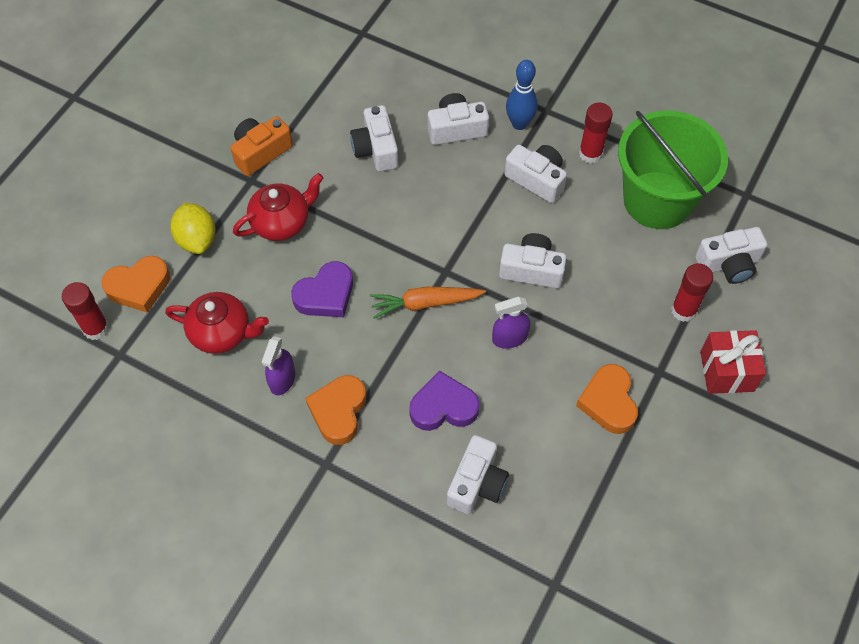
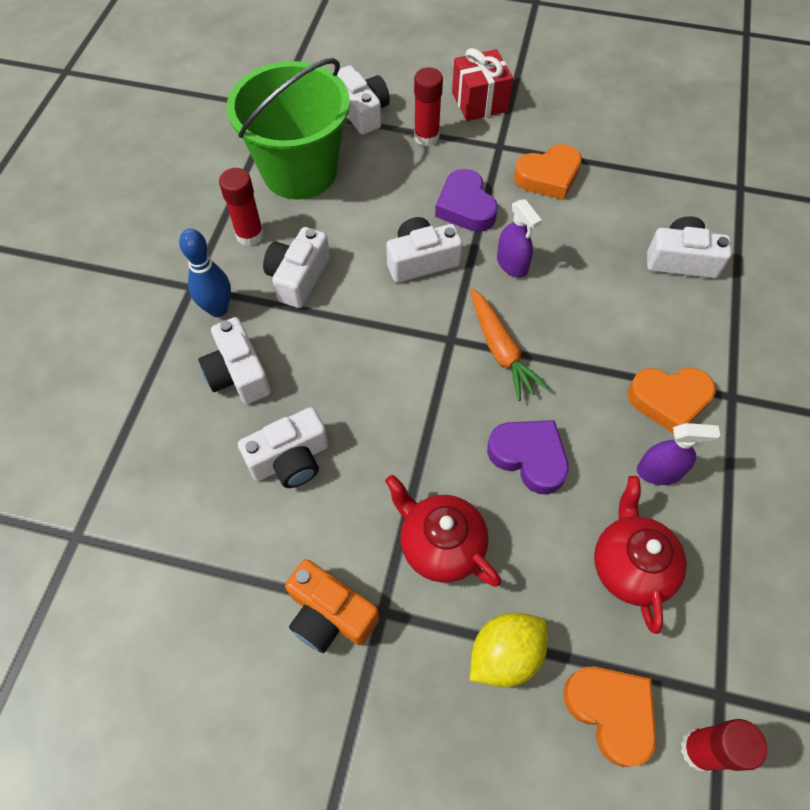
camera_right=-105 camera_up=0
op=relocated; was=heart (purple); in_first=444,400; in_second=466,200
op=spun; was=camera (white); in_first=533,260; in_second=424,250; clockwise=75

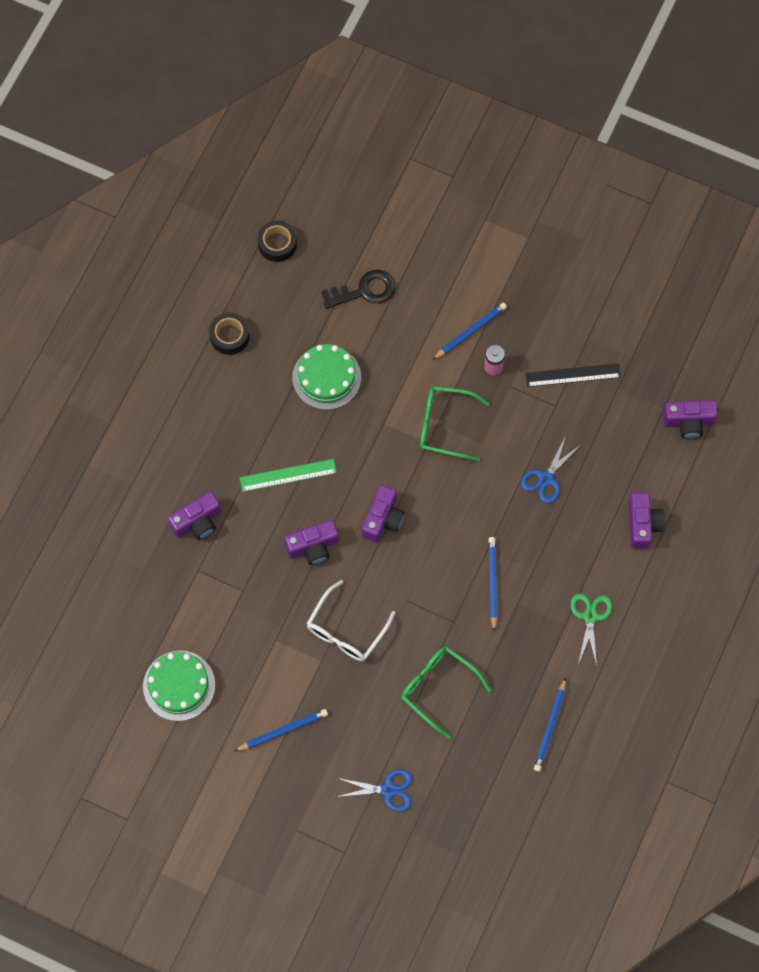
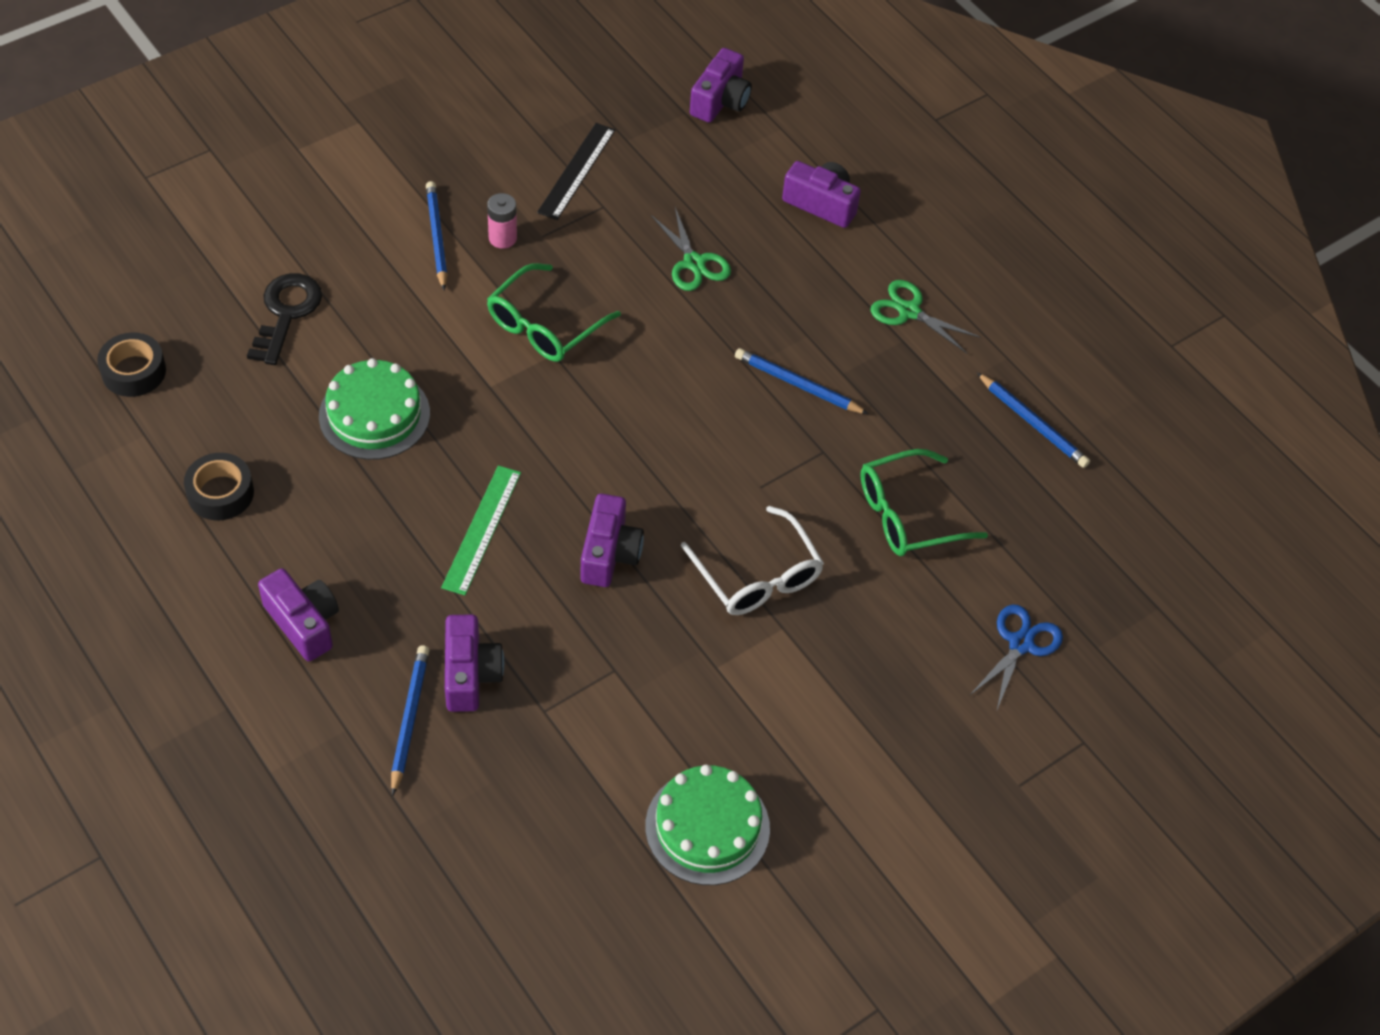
camera_right=-65 camera_up=-15
op=relocated; was=pencil (blue); in_first=281,730; in_second=410,720
op=relocated; was=camera (purple); in_first=383,513; in_second=298,615
op=colour; was=scissors (blue); now=scissors (green); in_first=550,469; in_second=691,249

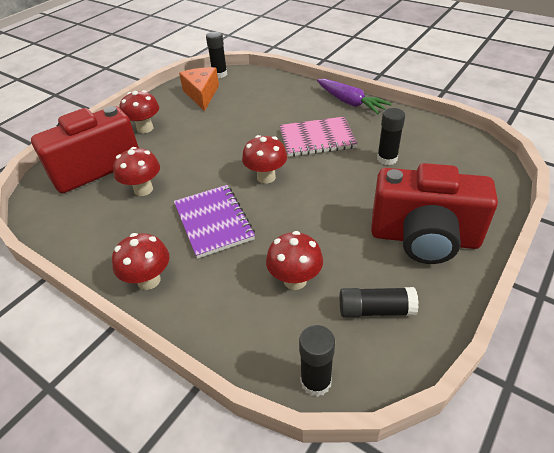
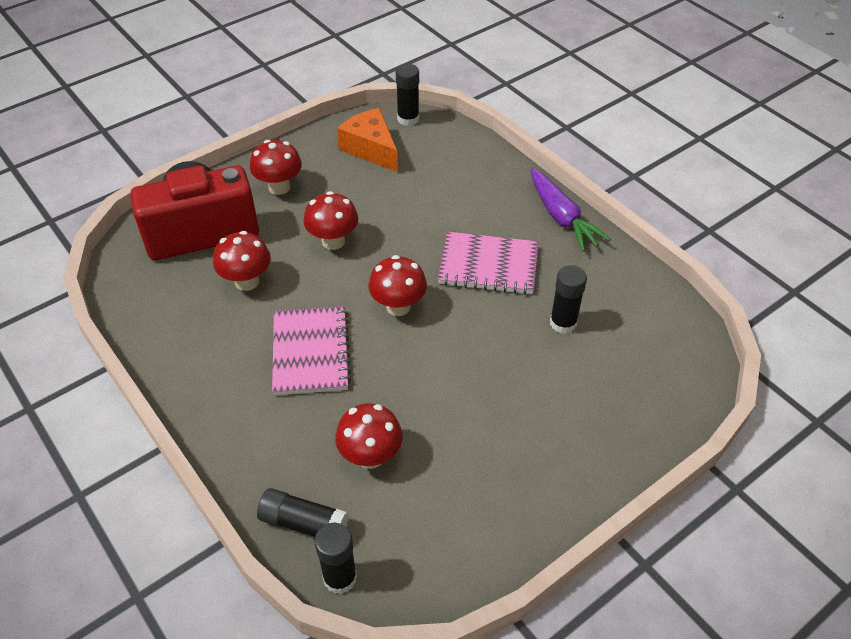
camera_right=15 camera_up=5
op=missing; was=camera (red); in_first=434,213
op=relocated; was=mushroom (red); in_first=140,261; in_second=331,220
op=relocated; was=glue stick (black); in_first=379,302; in_second=303,512
op=colour; was=notebook (purple); now=notebook (pink); in_first=214,222; in_second=311,350
op=spun; was=cheese (orange); in_first=199,89; in_second=367,140; clockwise=-45

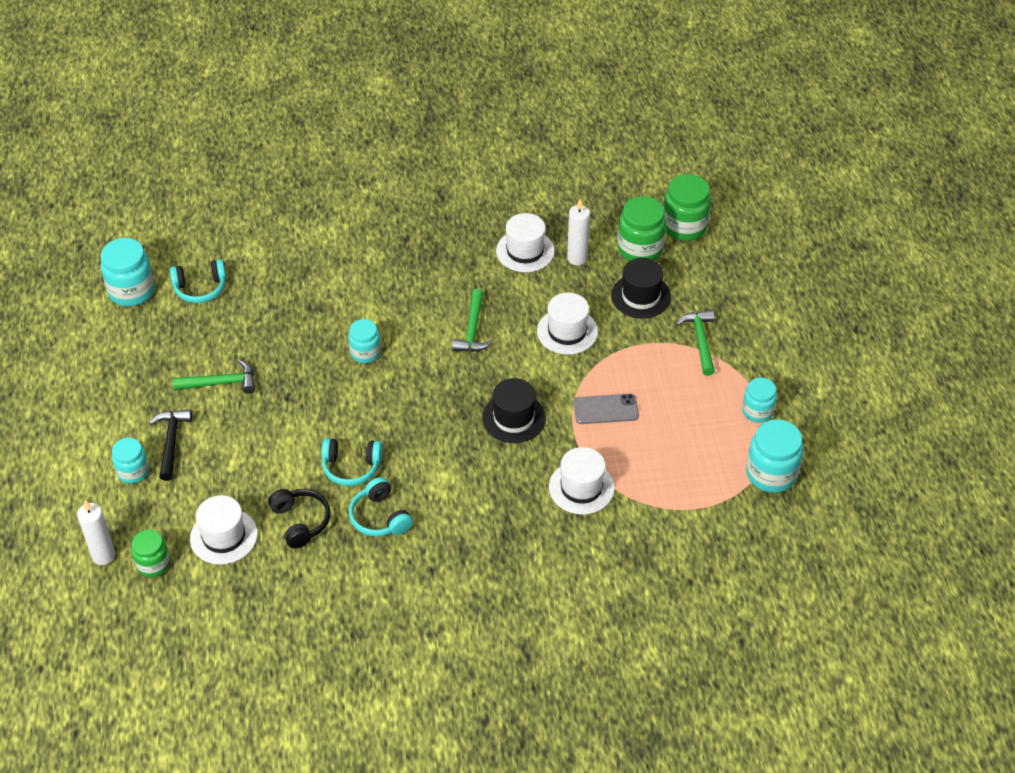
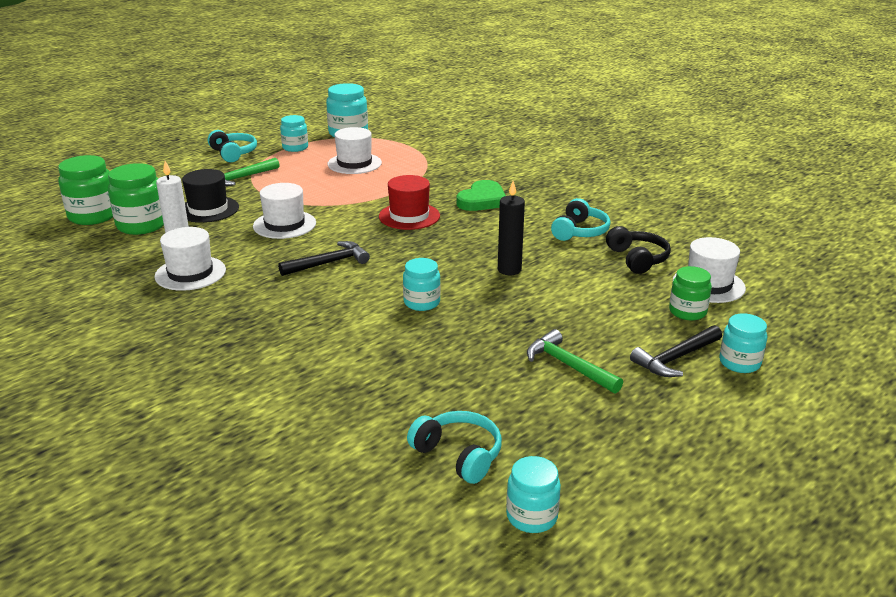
camera_right=-125 camera_up=-20
op=missing; was=candle (white); in_first=96,532
op=missing; was=phone (grey); in_first=606,409
op=appeared; now=heart (green); in_second=481,195
op=appeared; now=candle (black); in_second=511,228
op=relocated; was=jar (green); in_first=150,553; in_second=690,293
op=relocated; was=headphones (turquoise); in_first=351,462; in_second=232,146
op=relocated; was=hat (white); in_first=582,481; in_second=355,150
op=colour; was=hammer (green); now=hammer (black); in_first=472,320; in_second=324,258
op=colour; was=hat (black); now=hat (red); in_first=514,410; in_second=409,202
op=spun; was=headphones (black); in_first=299,519; in_second=638,250; clockwise=135
op=size; was=jar (turquoise); in_first=127,272; in_second=533,494; ratio=0.63

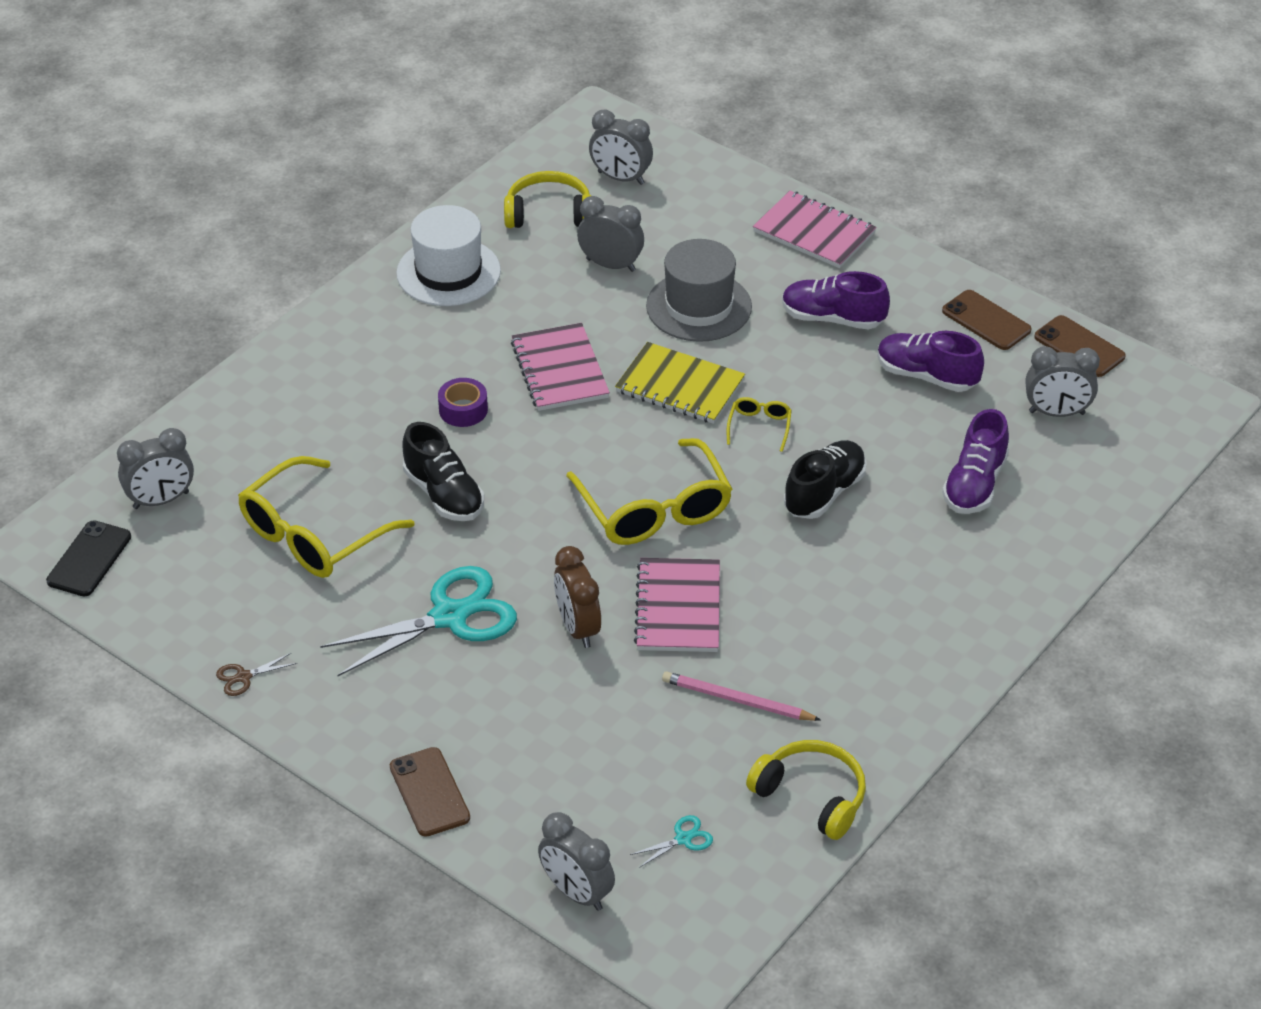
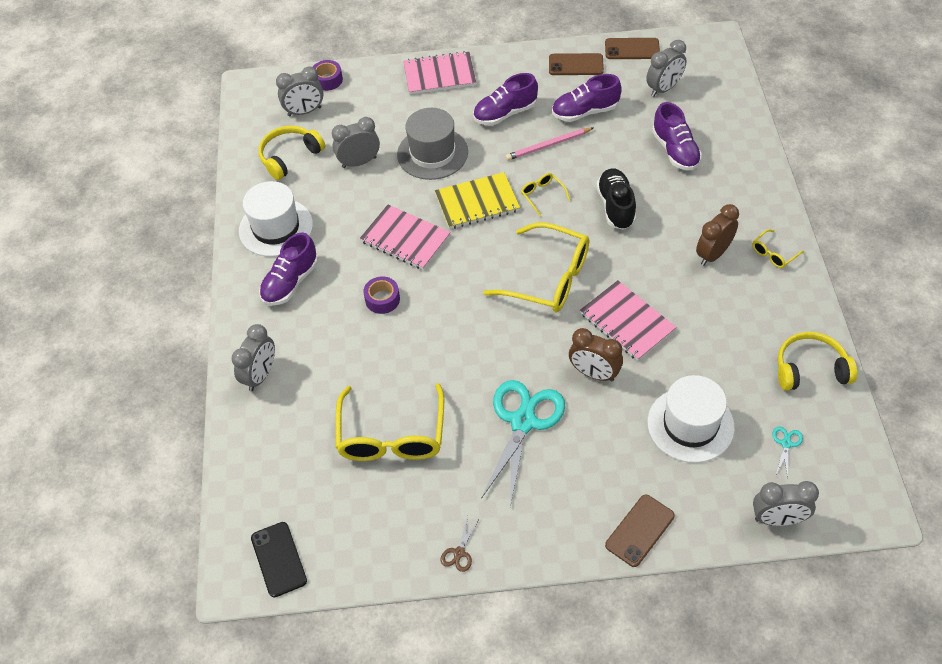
camera_right=-40 camera_up=10
op=missing; was=shoe (black); in_first=443,471
op=appeared; now=shoe (purple); in_second=288,269
op=appeared; now=tape (purple); in_second=328,75
op=appeared; now=hat (white); in_second=691,419
op=appeared; now=clock (brown); in_second=717,235
op=appeared; now=glasses (yellow); in_second=778,248
op=relocated; was=clock (grey); in_first=155,468; in_second=253,357
op=relocated; was=pencil (pink); in_first=741,696; in_second=549,144
op=spun; was=phone (brown); in_first=430,792; in_second=640,531; clockwise=-75

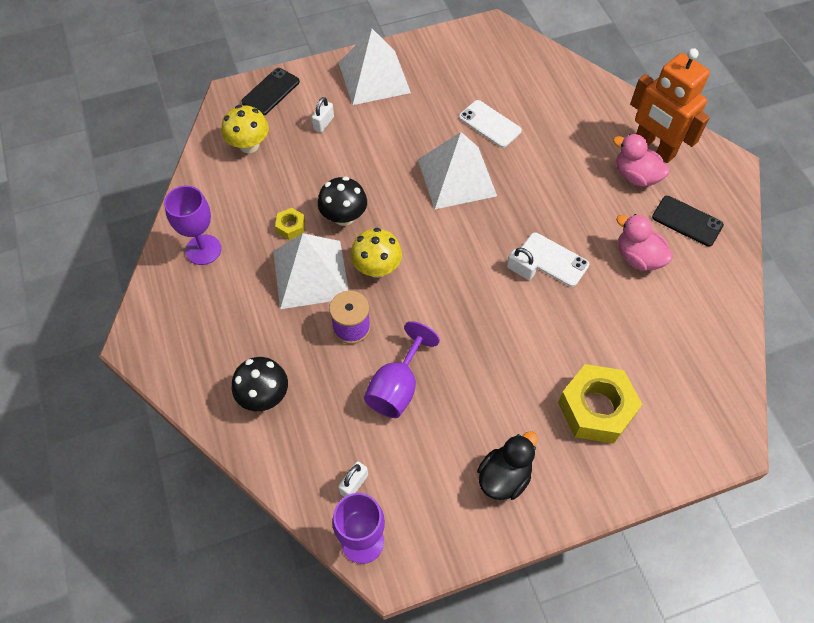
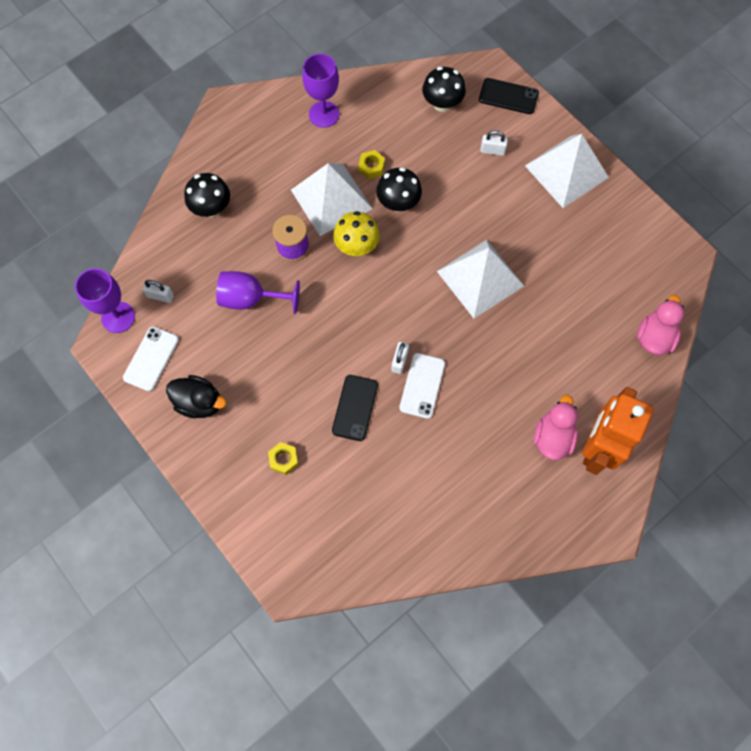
camera_right=70 camera_up=10
op=relocated; was=phone (white); in_first=490,124; in_second=151,358
op=relocated; was=duck (pink); in_first=644,242; in_second=660,325
op=relocated; was=phone (black); in_first=688,221; in_second=355,408
op=colour; was=mushroom (yellow); now=mushroom (black); in_first=245,129; in_second=444,89
op=size; was=nut (yellow); in_first=600,404; in_second=283,458; ratio=0.45

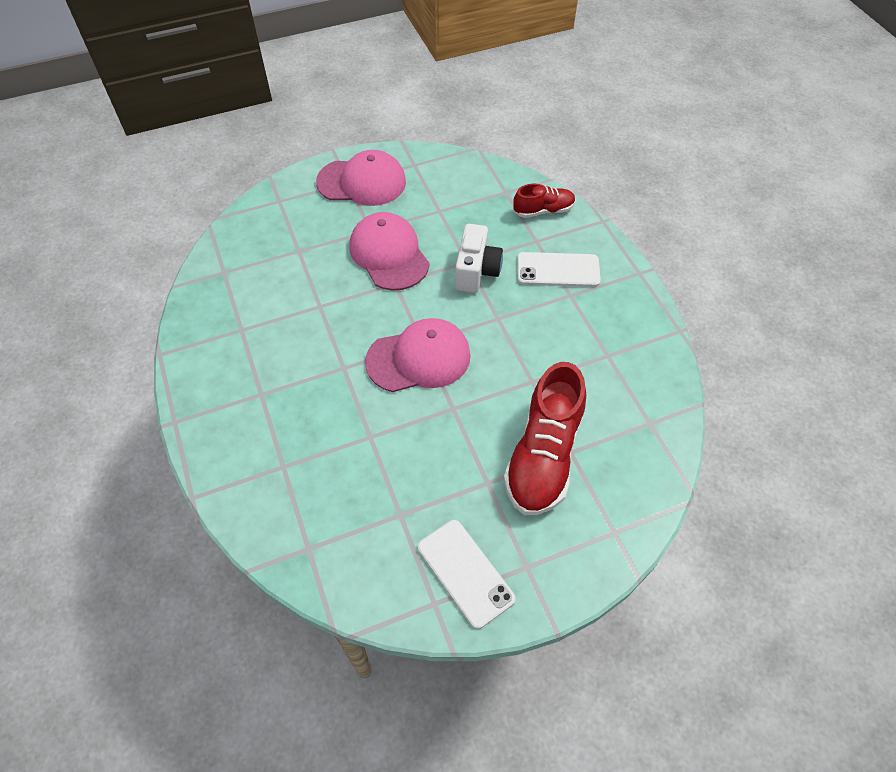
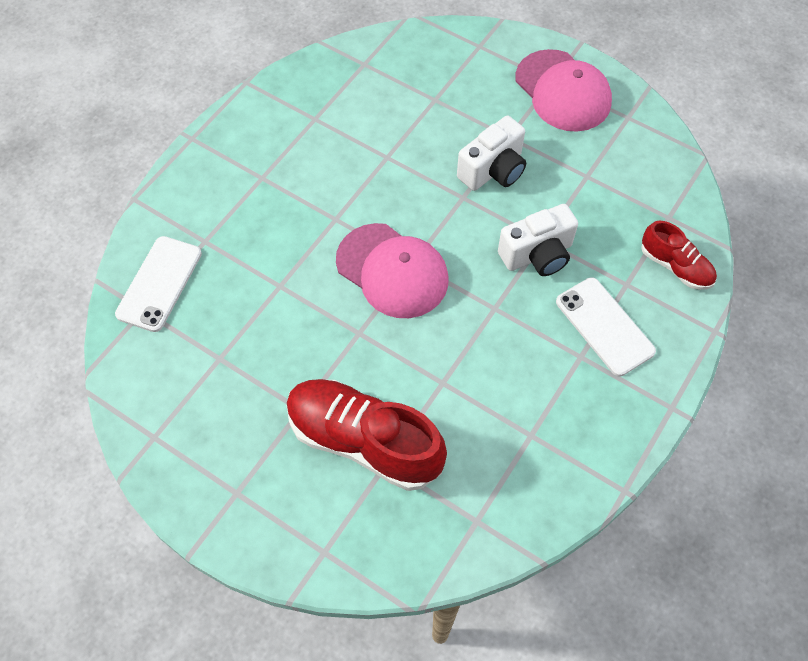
camera_right=55 camera_up=5
op=relocated; was=phone (white); in_first=467,574; in_second=158,284
op=exchanged; was=cap (pink); now=camera (white); in_first=390,251; in_second=491,153
op=spun; was=shoe (red); in_first=545,438; in_second=366,435; clockwise=45

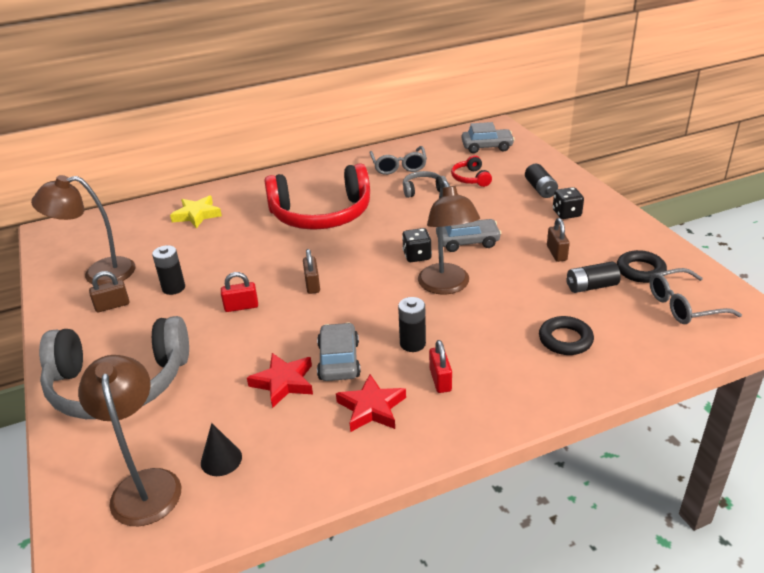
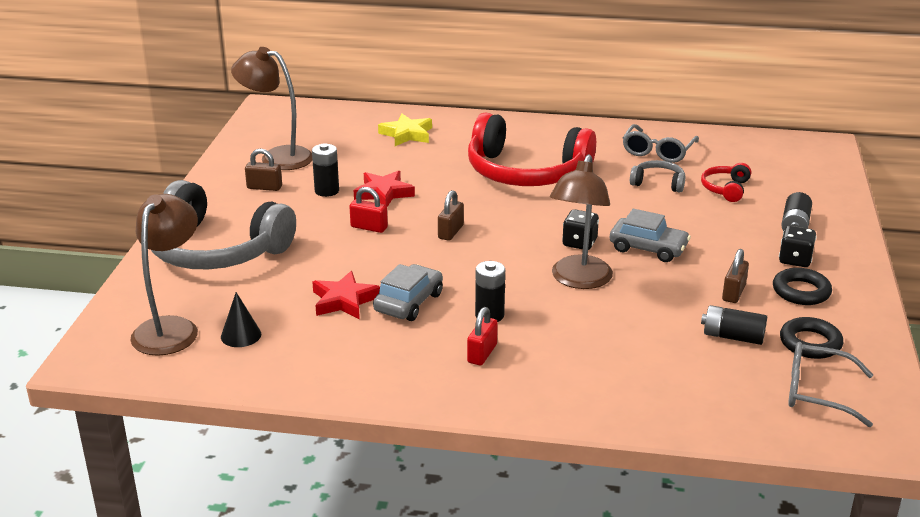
camera_right=30 camera_up=-5
op=missing; was=car (grey); in_first=488,137
op=relocated; was=star (red); in_first=371,403; in_second=384,189
op=relocated; was=ring (black); in_first=566,335; in_second=802,286

